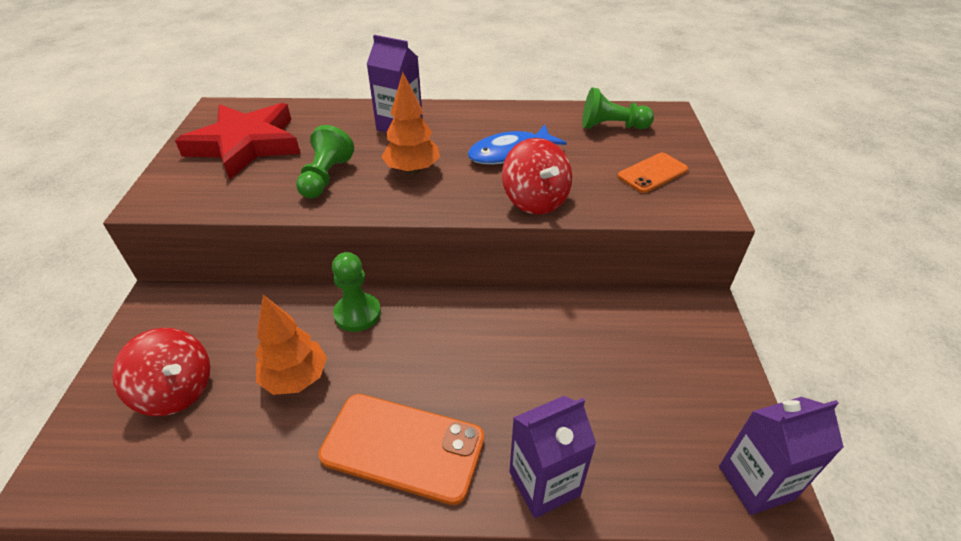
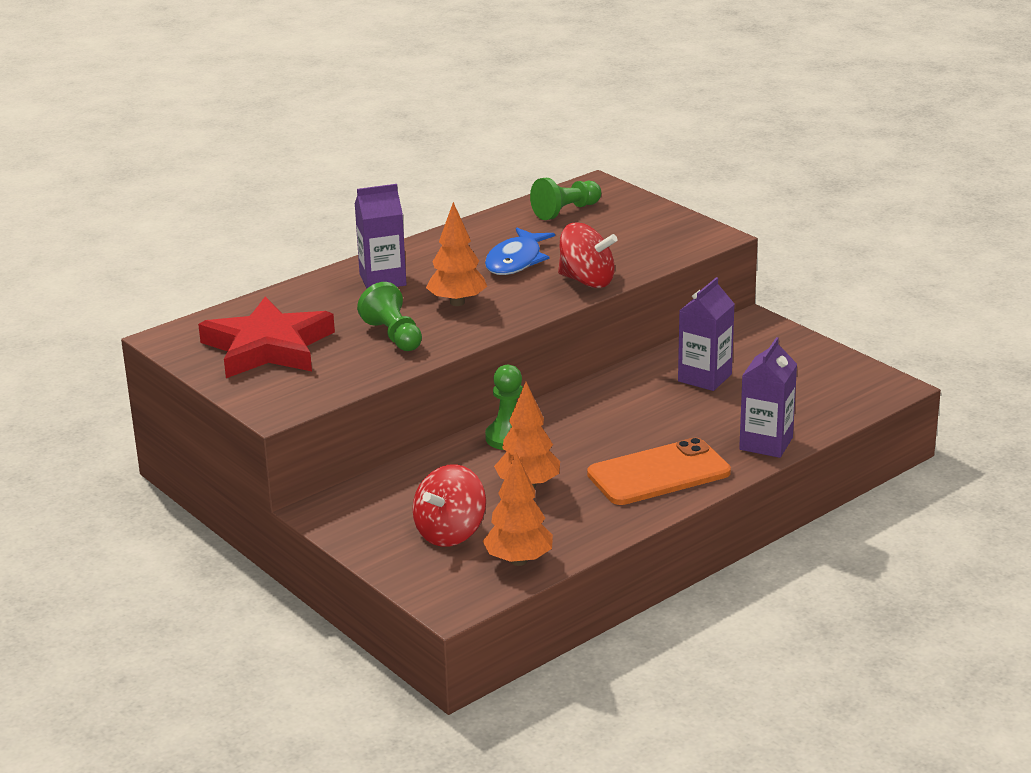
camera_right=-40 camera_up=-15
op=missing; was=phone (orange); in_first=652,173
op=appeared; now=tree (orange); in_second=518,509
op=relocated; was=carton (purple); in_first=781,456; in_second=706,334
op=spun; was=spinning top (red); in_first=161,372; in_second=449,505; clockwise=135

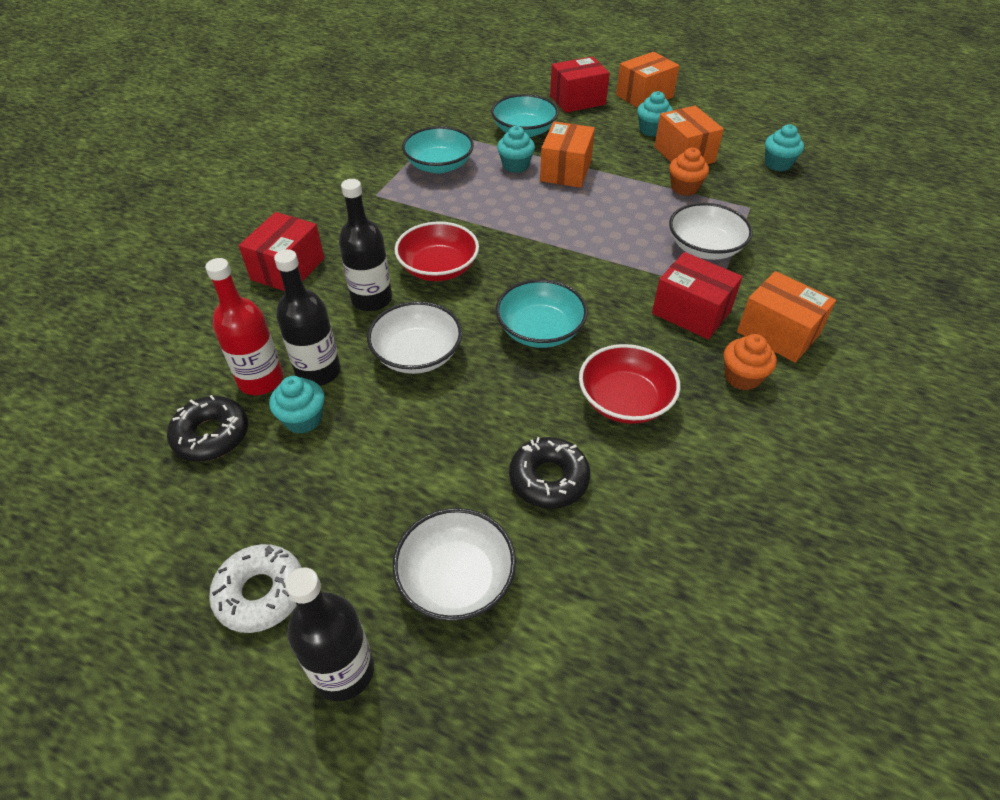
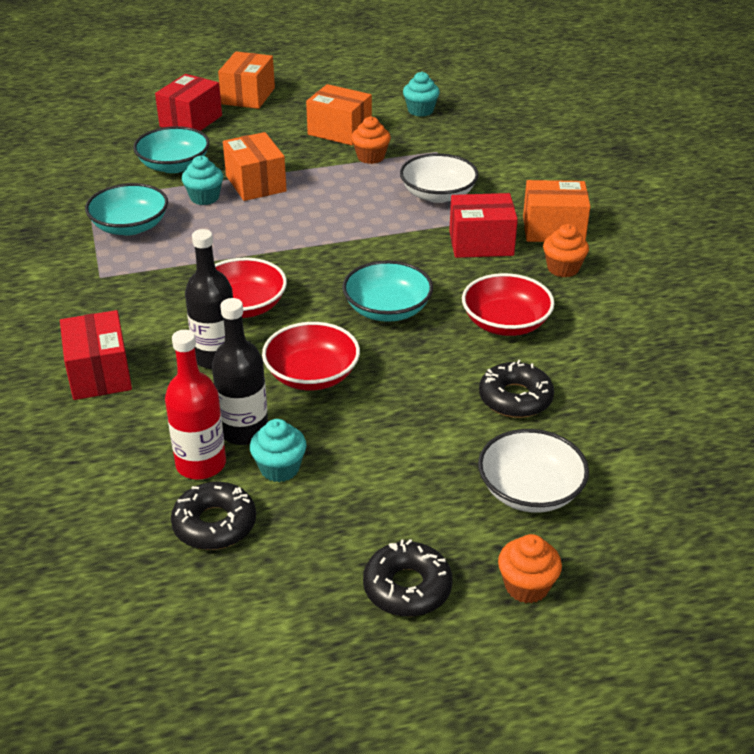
camera_right=-40 camera_up=-10
op=missing; was=cupcake (turquoise); in_first=655,113
op=exchanged; was=bottle (black); now=cupcake (orange); in_first=329,634; in_second=530,568
op=colour; was=donut (white); now=donut (black); in_first=255,588; in_second=408,578
op=colour; was=bowl (white); now=bowl (red); in_first=414,337; in_second=311,356

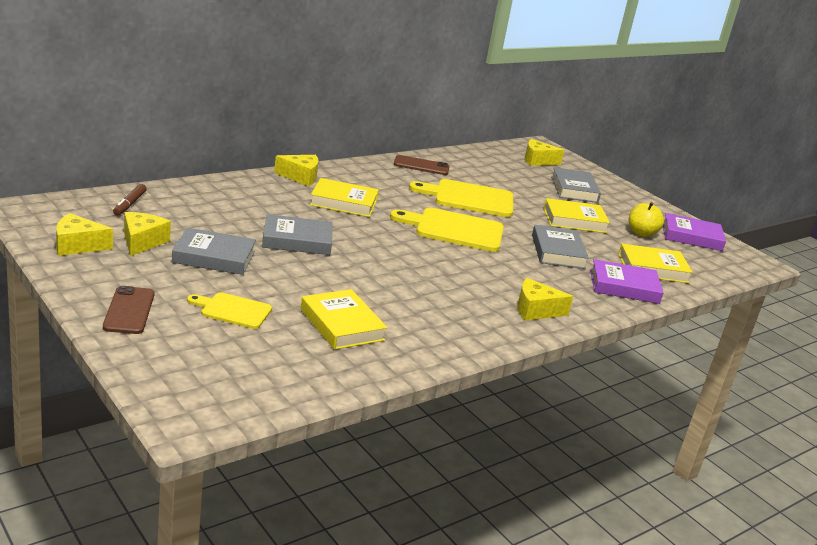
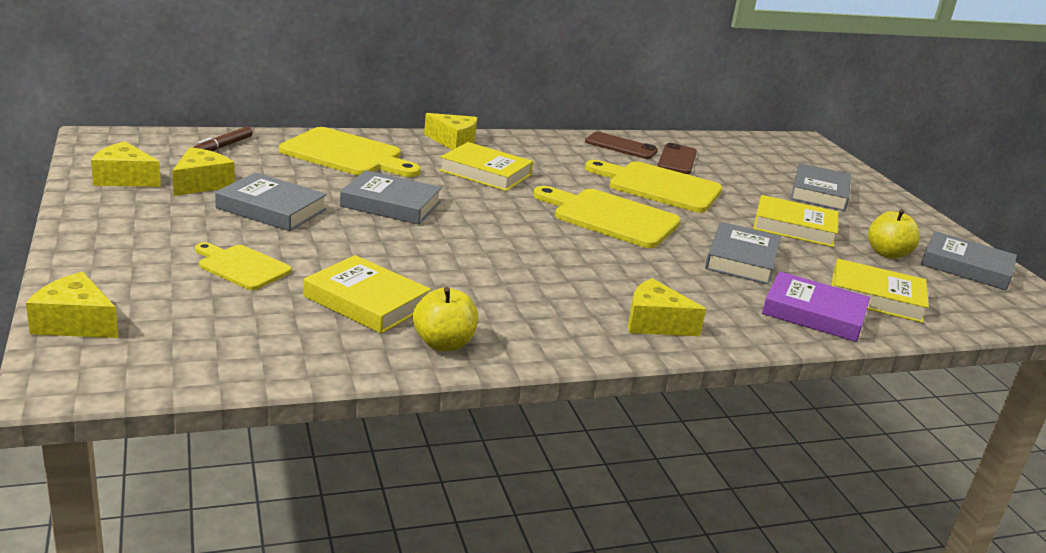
camera_right=20 camera_up=0
op=appeared; now=cutting board (yellow); in_second=350,152
op=appeared; now=apple (yellow); in_second=445,319
op=relocated; was=phone (brown); in_first=128,310; in_second=677,158
op=relocated; was=cheese (yellow); in_first=544,152; in_second=72,305
op=colour; was=book (purple); now=book (grey); in_first=694,232; in_second=969,260
op=spun; was=book (yellow); in_first=344,319; in_second=367,294; clockwise=-45

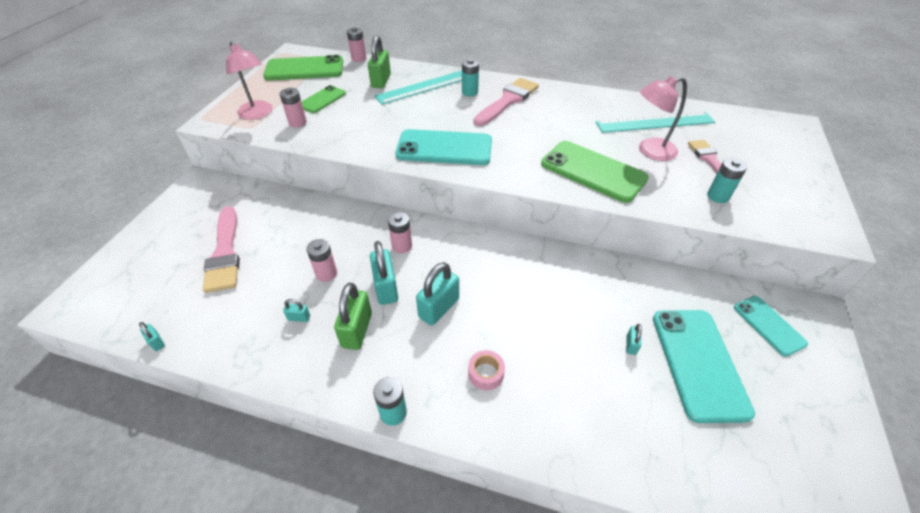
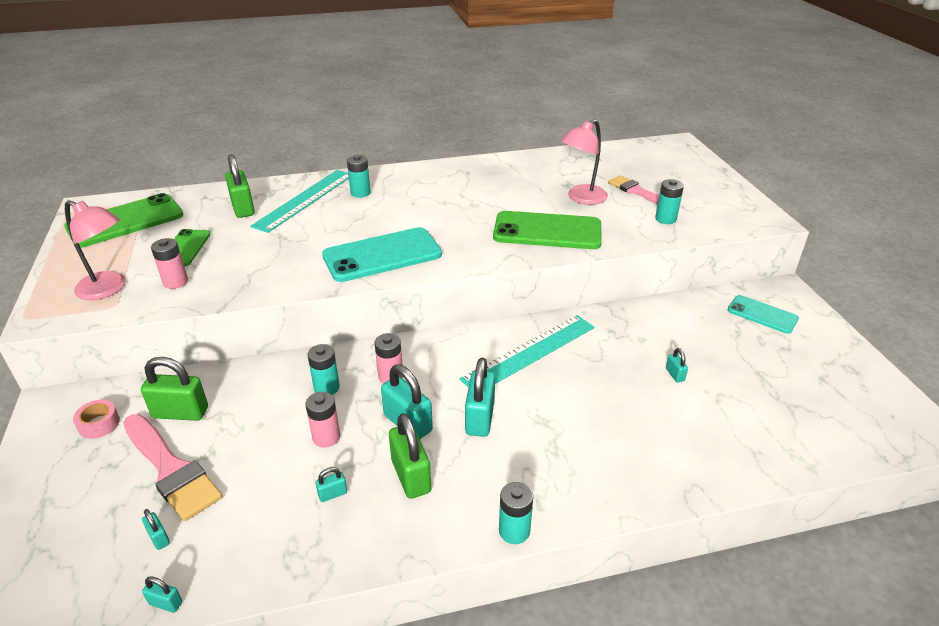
camera_right=-30 camera_up=-10
op=missing; was=battery (pink); in_first=356,44
op=missing; was=brush (pink); in_first=506,102
op=missing; was=phone (turquoise); in_first=704,366
op=appeared; now=padlock (green); in_second=174,389
op=appeared; now=padlock (turquoise); in_second=156,529
op=appeared; now=battery (turquoise); in_second=323,369
op=relocated; was=tape (pink); in_first=486,370; in_second=96,419
op=relocated; was=ruler (turquoise); in_first=655,122; in_second=527,351

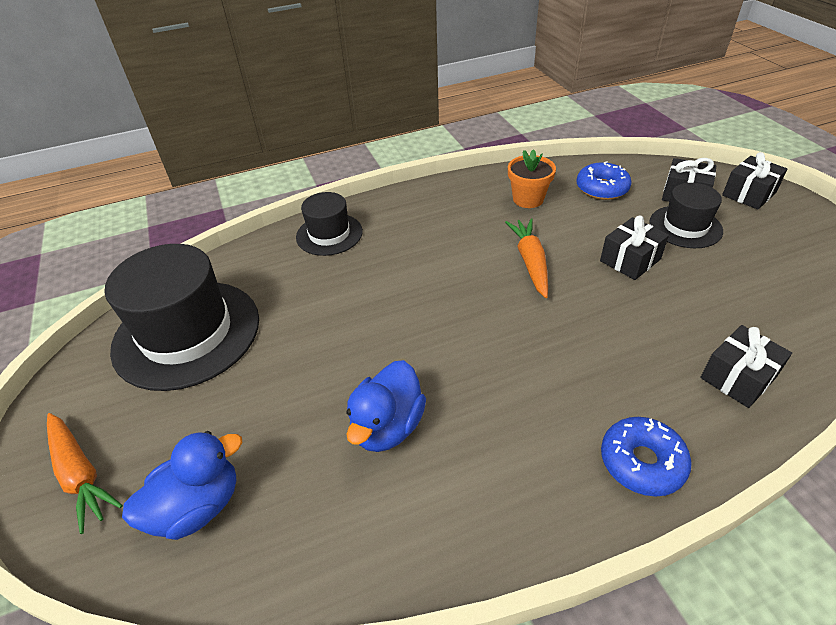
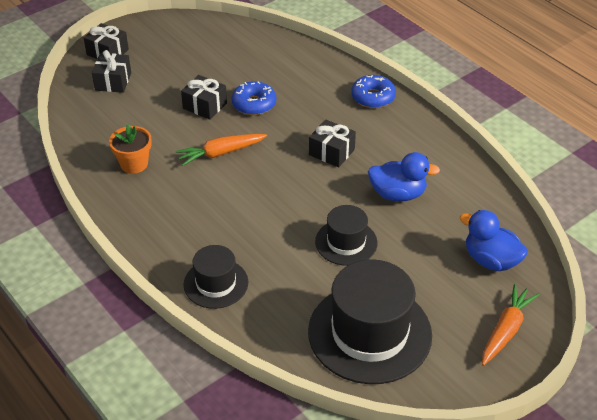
camera_right=-110 camera_up=0
op=relocated; was=donut (blue); in_first=604,180; in_second=254,98
op=relocated; was=hat (black); in_first=686,215; in_second=346,235
op=relocated; was=gift (black); in_first=746,366; in_second=332,143

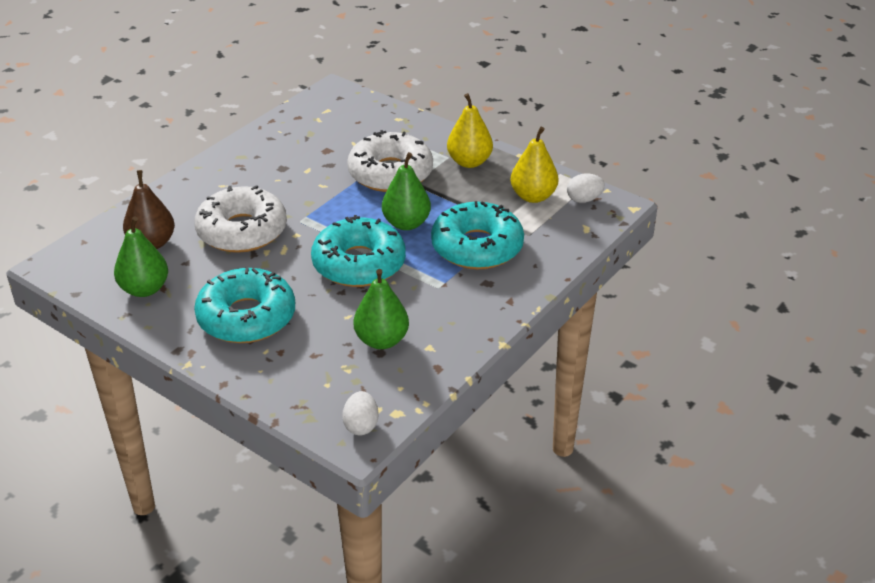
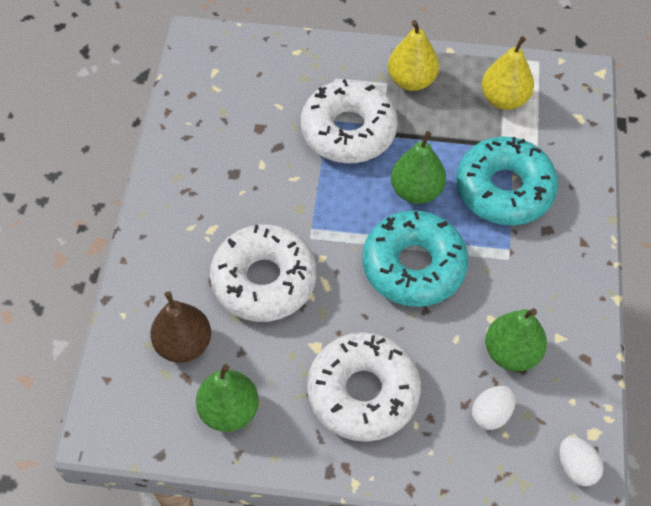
camera_right=-30 camera_up=20
op=relocated; was=egg (white); in_first=586,188; in_second=494,408
op=colour; was=donut (turquoise); now=donut (white); in_first=244,305; in_second=364,387

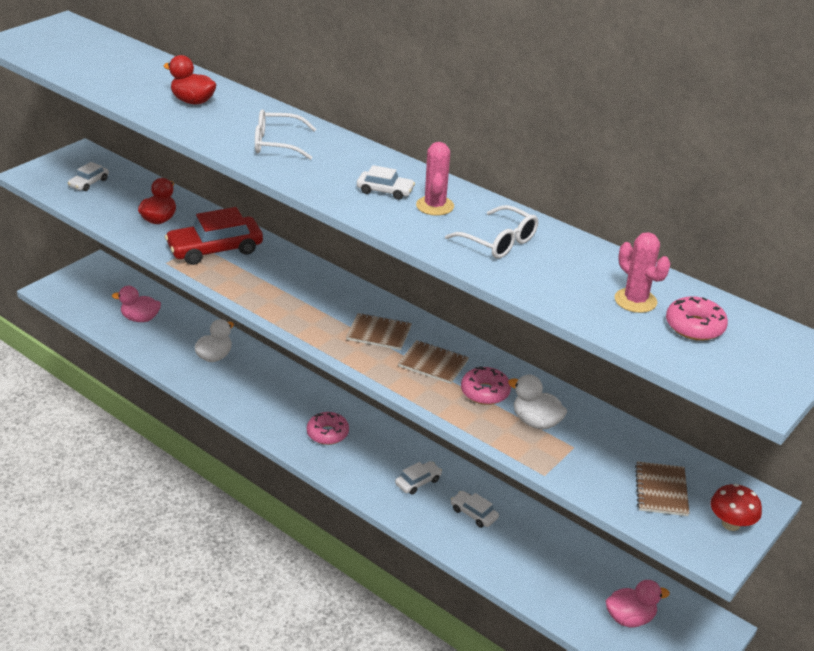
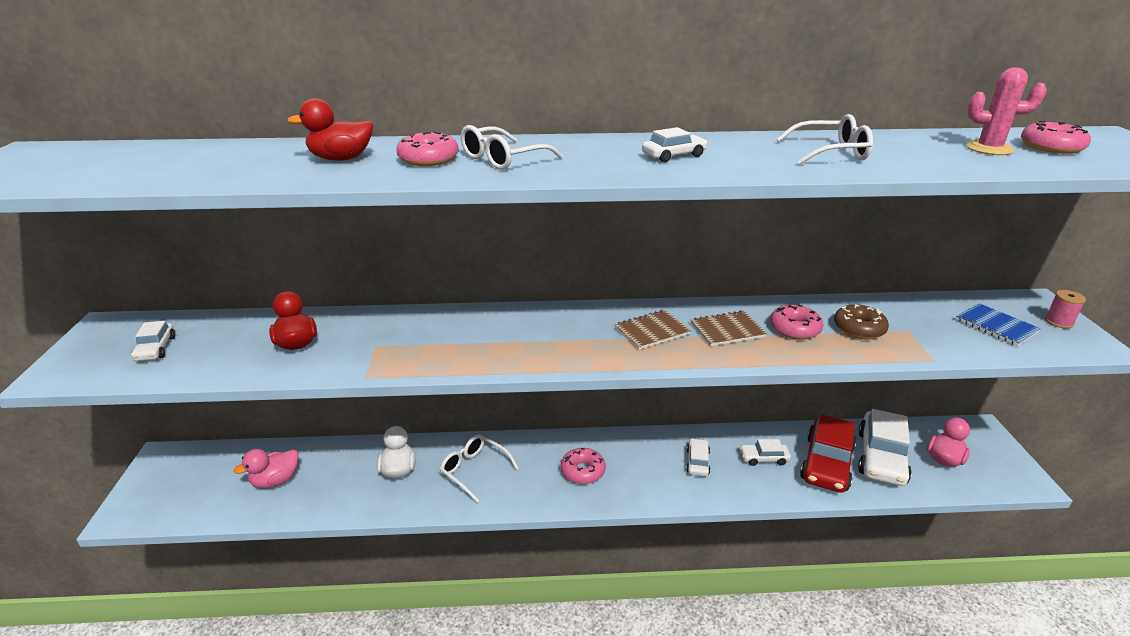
camera_right=-40 camera_up=-5
op=missing; was=cactus (pink); in_first=435,179
op=appeared; now=donut (pink); in_second=427,148
op=appeared; now=glasses (white); in_second=479,468
op=appeared; now=car (white); in_second=885,447
op=relocated; was=car (red); in_first=214,236; in_second=828,453
op=exchanged; was=duck (white); now=donut (brown); in_first=537,402; in_second=861,322
op=exchanged; was=mushroom (red); now=spool (pink); in_first=736,507; in_second=1065,309
op=colour; was=notebook (brown); now=notebook (blue); in_first=662,488; in_second=998,324

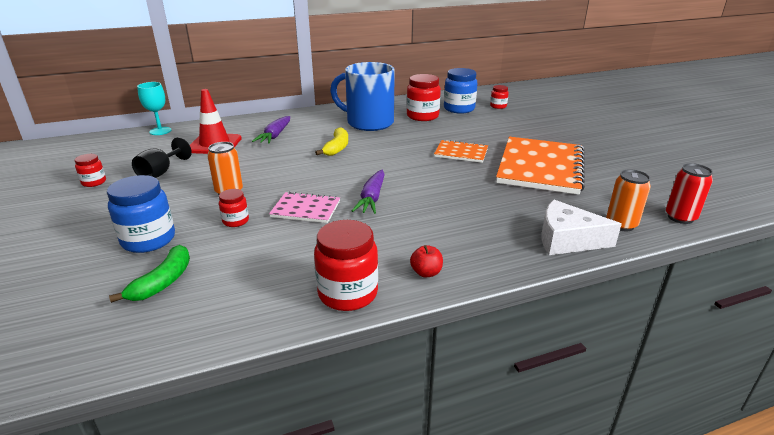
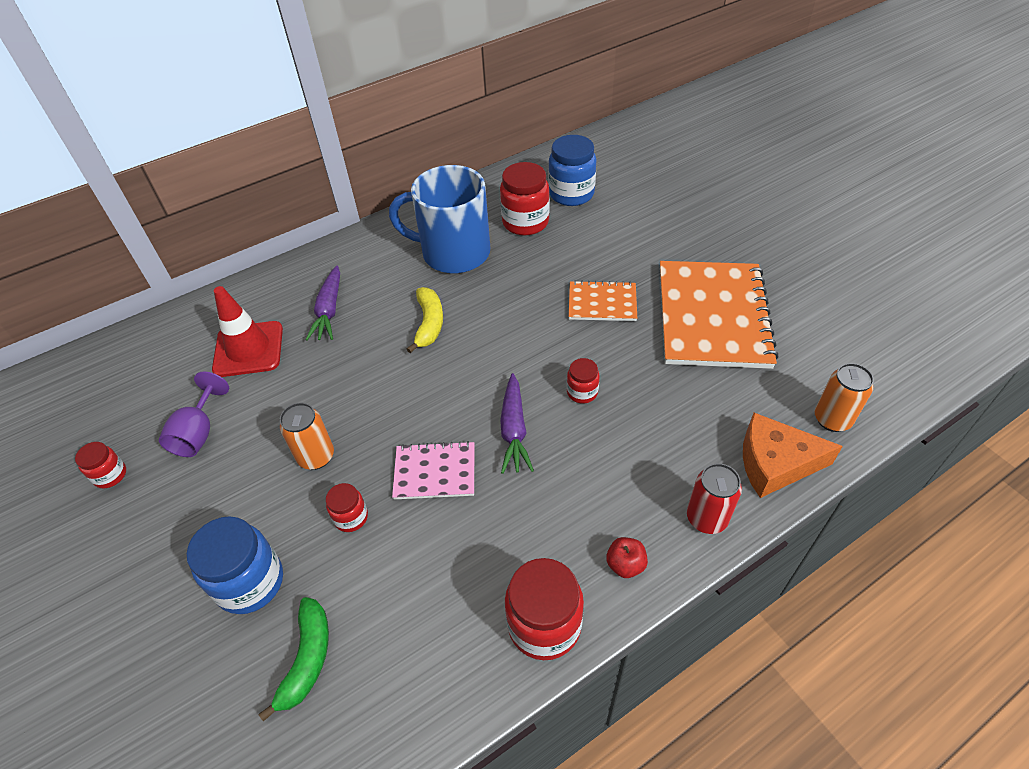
camera_right=-10 camera_up=20
op=missing; was=goblet (turquoise); in_first=154,108
op=relocated; was=jar (red); in_first=499,97; in_second=583,381
op=relocated; was=can (red); in_first=689,193; in_second=714,498
op=colour; was=goblet (black); now=goblet (purple); in_first=162,157; in_second=194,414
op=colour; was=cheese (white); now=cheese (orange); in_first=581,227; in_second=793,455

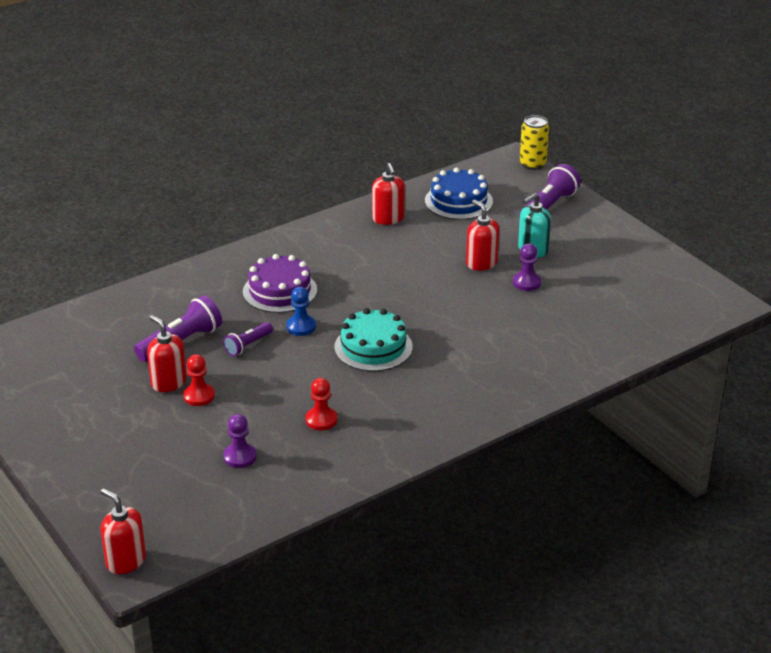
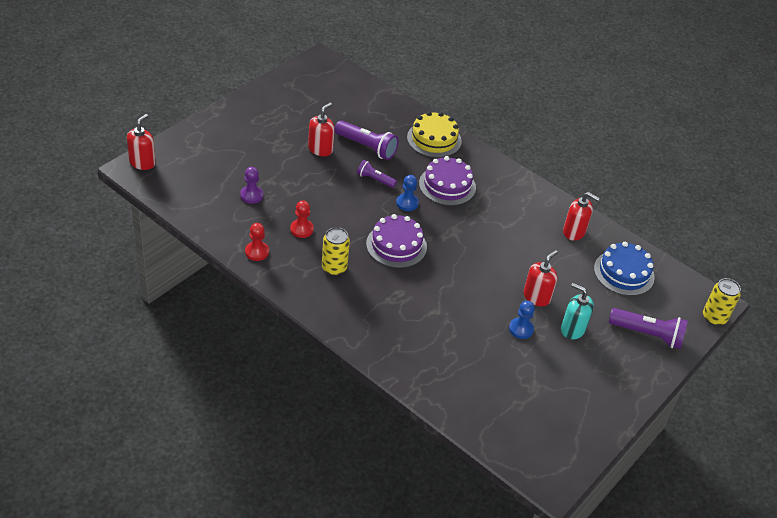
camera_right=70 camera_up=10
op=appeared; now=can (yellow); in_second=336,251
op=appeared; now=cake (yellow); in_second=434,135
op=relocated; was=pawn (red); in_first=199,380; in_second=257,242
op=colour; was=cake (turquoise); now=cake (purple); in_first=373,339; in_second=396,241
op=colour; was=pawn (purple); now=pawn (blue); in_first=527,267; in_second=522,320
op=spun; was=soap dispenser (red); in_first=388,194; in_second=581,216; clockwise=-120

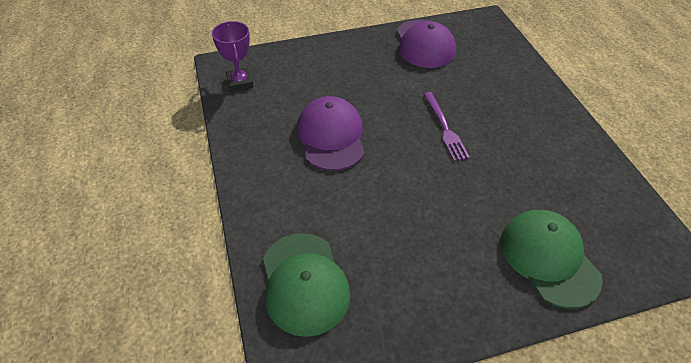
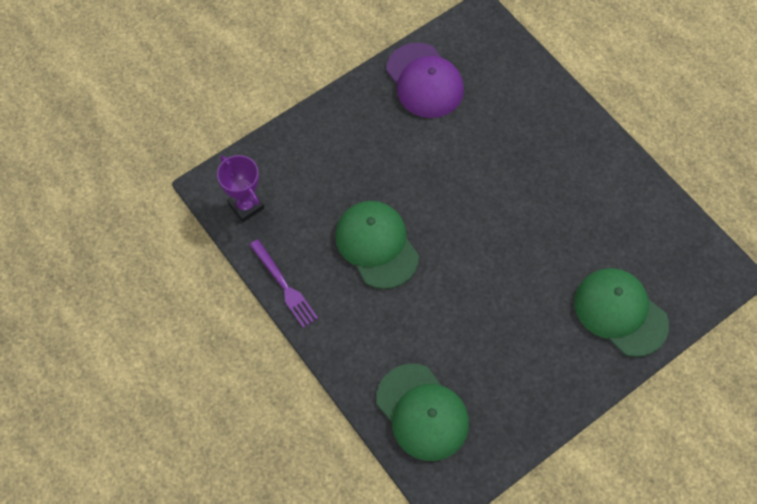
camera_right=-20 camera_up=15
op=relocated; was=fork (purple); in_first=447,126; in_second=284,283
op=colour; was=cap (purple); now=cap (green); in_first=331,133; in_second=377,245

